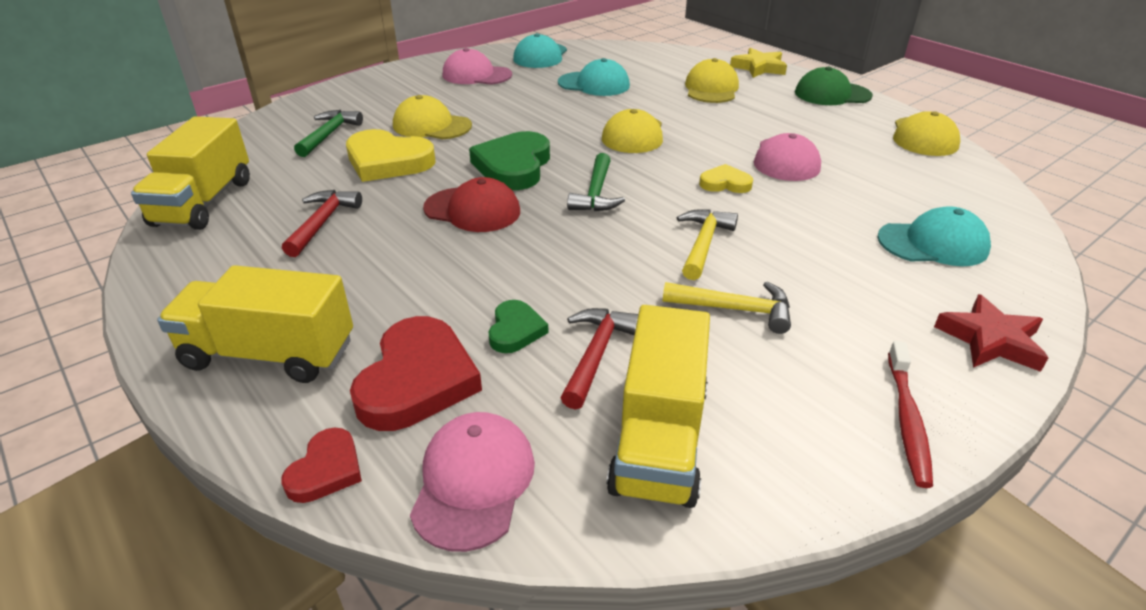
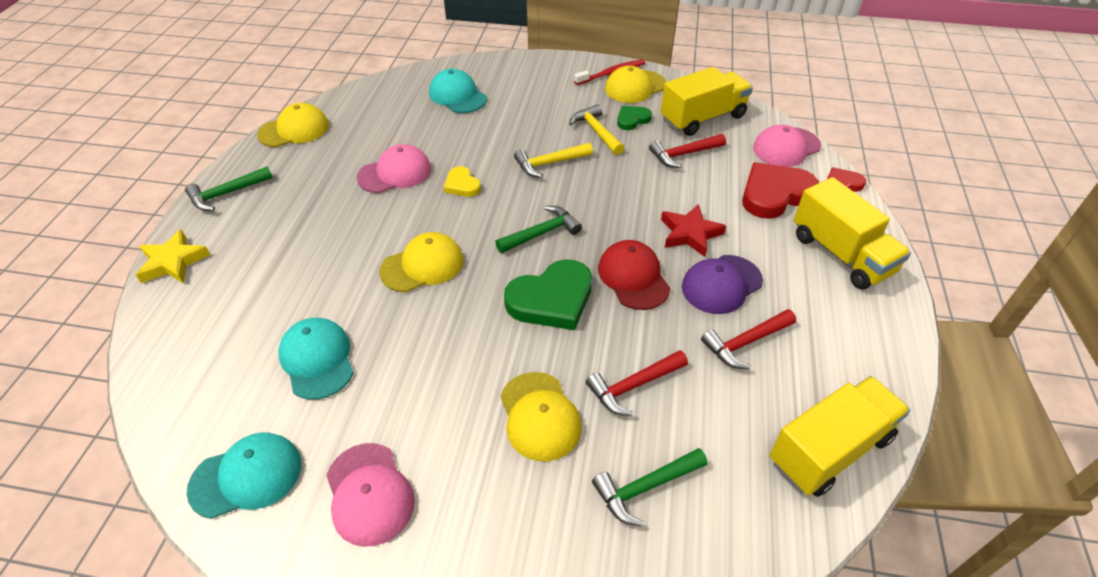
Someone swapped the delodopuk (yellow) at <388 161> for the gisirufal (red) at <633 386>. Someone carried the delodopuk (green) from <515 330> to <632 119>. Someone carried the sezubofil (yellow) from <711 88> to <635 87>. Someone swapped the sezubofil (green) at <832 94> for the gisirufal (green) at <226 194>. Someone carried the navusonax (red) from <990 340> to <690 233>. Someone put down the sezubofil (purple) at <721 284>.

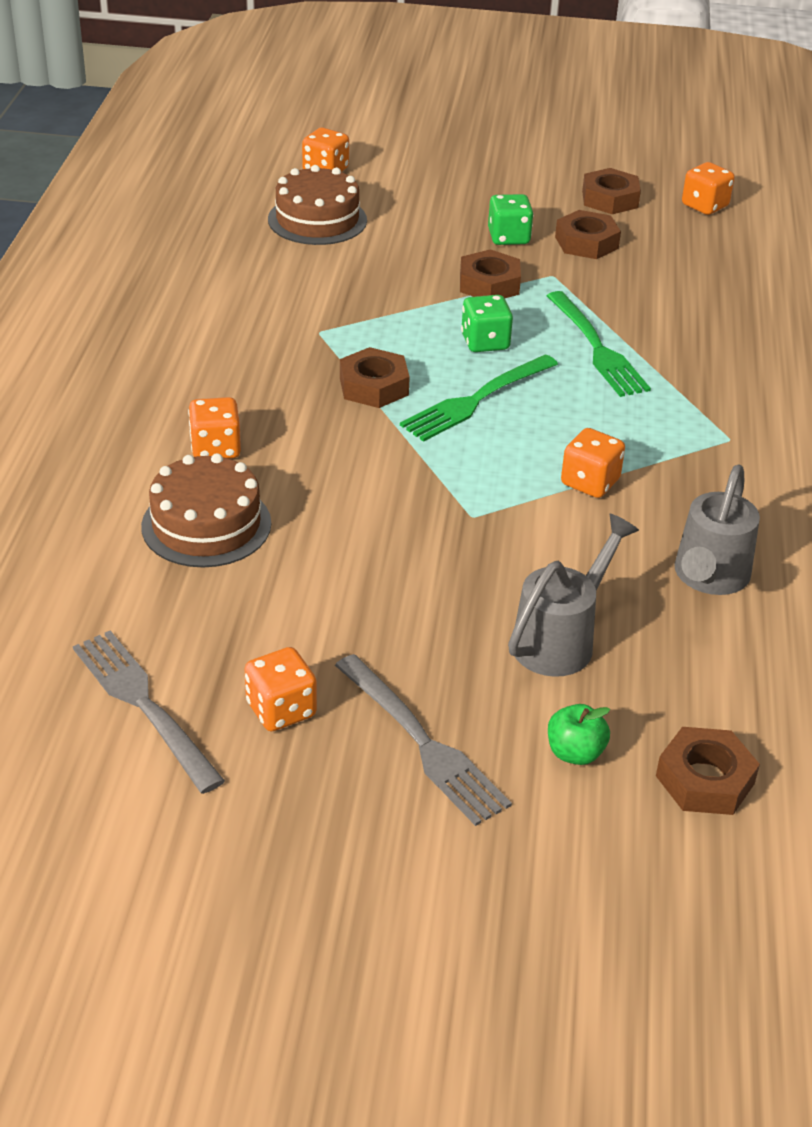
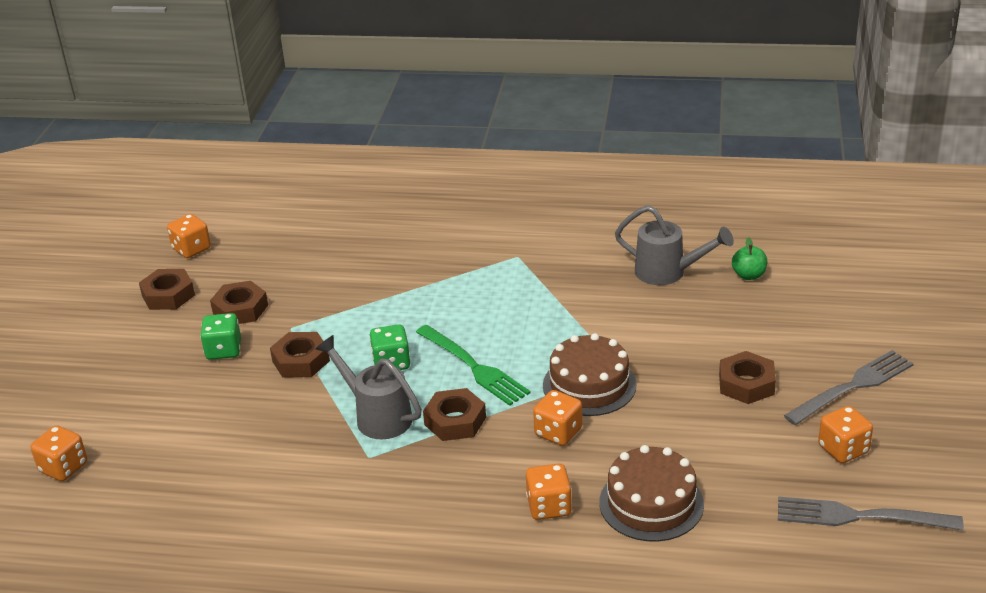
Someone rotated the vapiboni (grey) at <144 705> by 45 degrees clockwise. Someone carried the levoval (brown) from <317 220> to <589 385>. Someone carried the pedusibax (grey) from <561 639> to <377 416>. Someone took away the vapiboni (green) at <597 348>. Someone carried the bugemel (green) from <575 753> to <748 275>. Someone carried the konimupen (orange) from <590 482> to <558 432>. Someone carried the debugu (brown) from <705 779> to <746 384>.

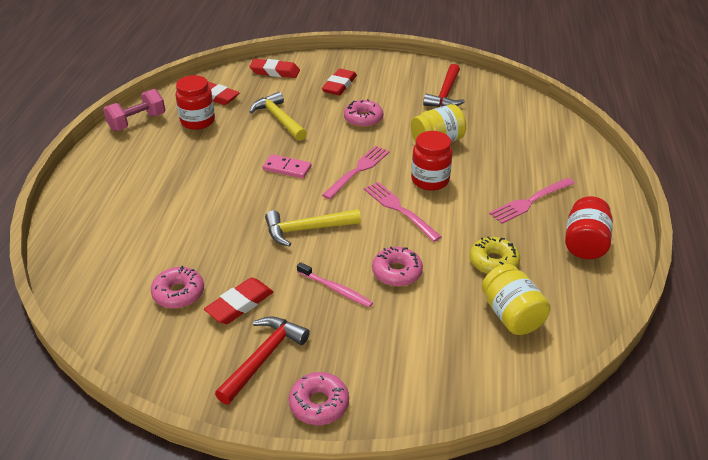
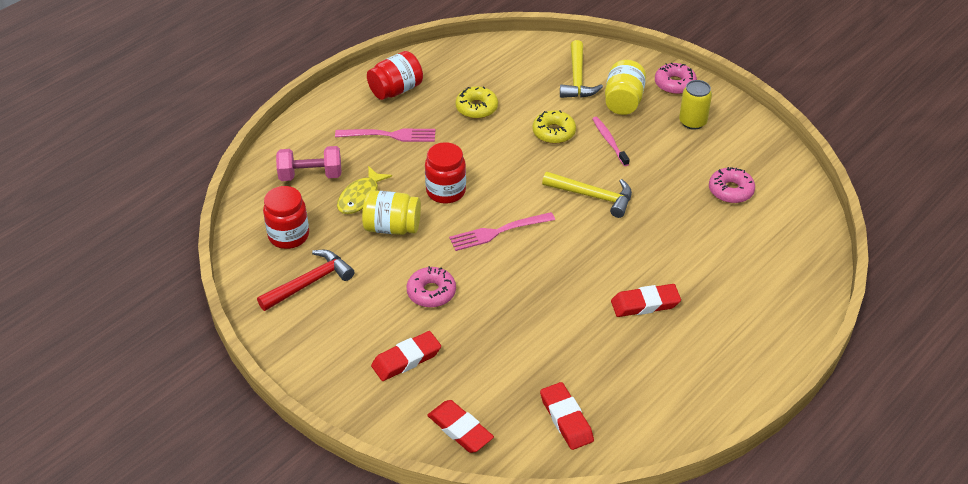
Someone carried the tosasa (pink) from <137 122> to <310 175>. Someone carried the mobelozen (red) from <198 121> to <289 236>. Someone carried the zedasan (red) from <240 304> to <645 304>. Someone swapped the gisirufal (red) at <263 357> for the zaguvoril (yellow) at <692 122>. Someone carried the gisirufal (yellow) from <278 119> to <577 79>. Someone took away the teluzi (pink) at <287 168>. Someone took away the vapiboni (pink) at <399 209>. Someone repainted the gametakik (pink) at <397 272>, which became the gametakik (yellow) at <553 132>. Someone carried the mobelozen (yellow) from <511 315> to <623 101>. Someone put down the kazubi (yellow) at <361 197>.

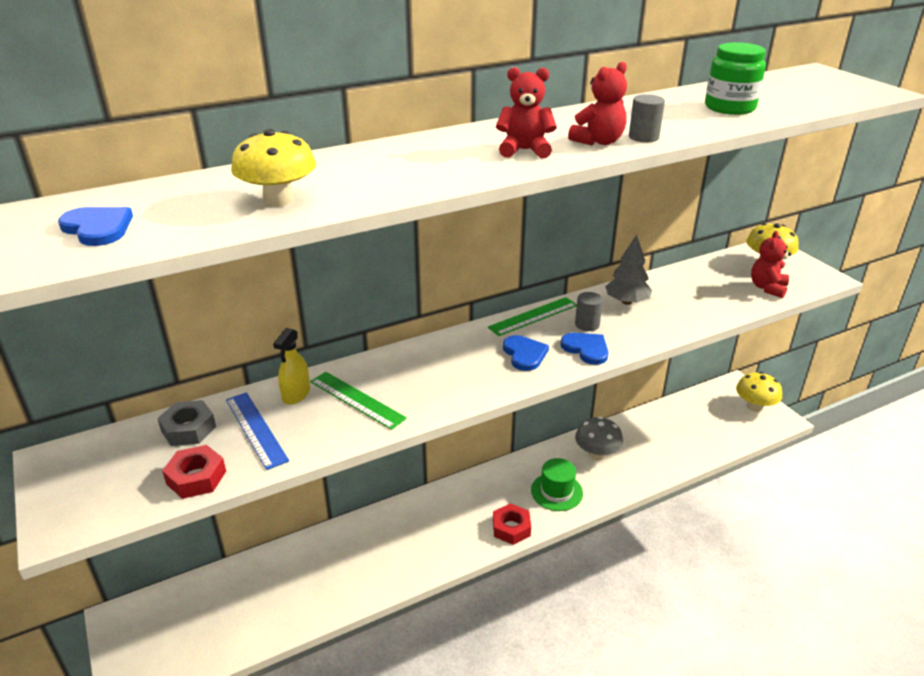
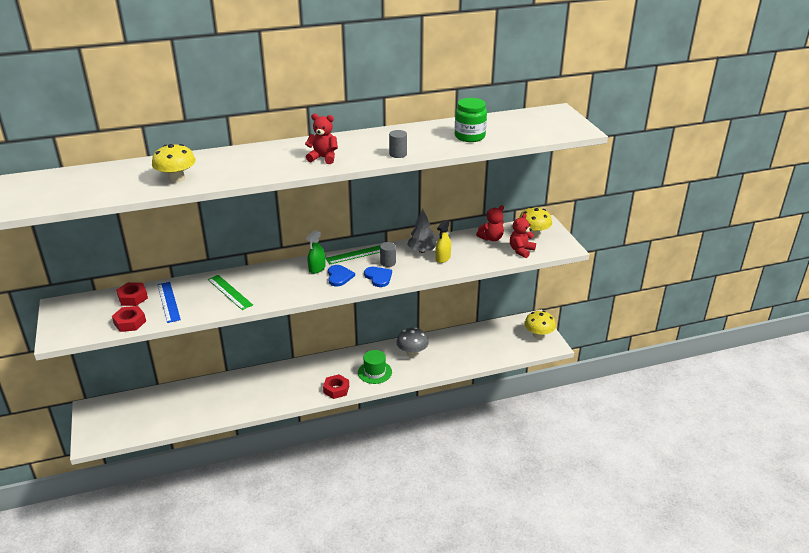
Someone took away the delodopuk (blue) at <98 228>. Someone repainted the debugu (grey) at <188 429>, which became the debugu (red) at <133 297>. Someone carried the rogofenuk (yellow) from <296 394> to <443 258>. Someone carried the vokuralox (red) from <598 142> to <491 238>. Someone put down the rogofenuk (green) at <317 268>.

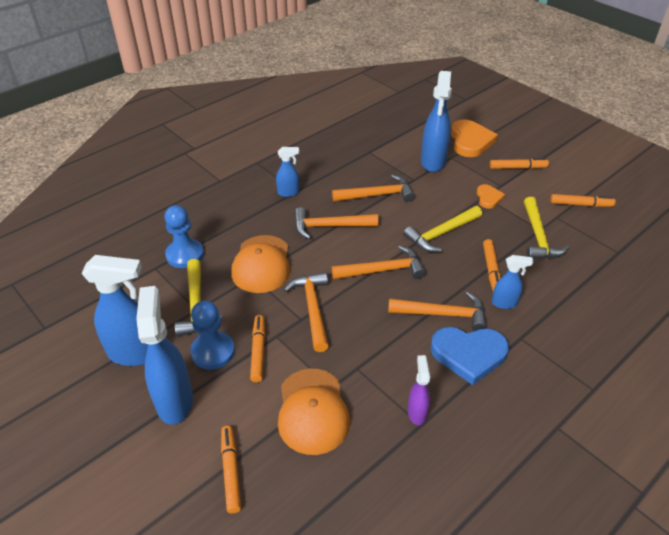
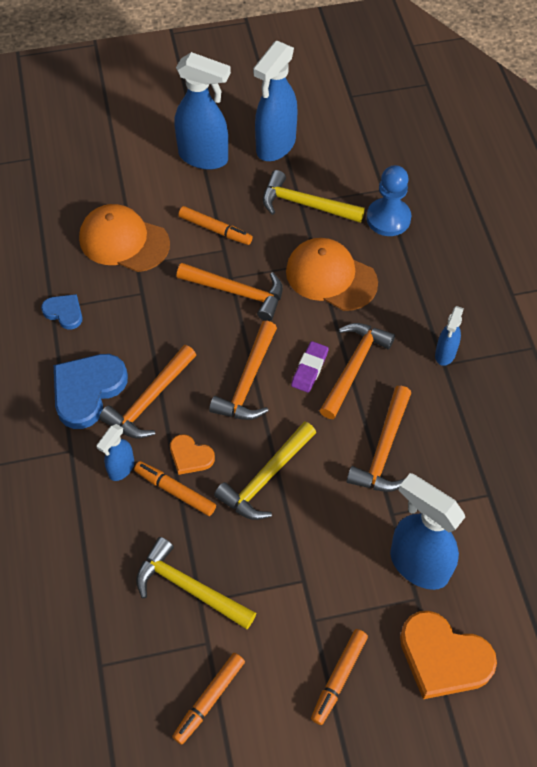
Someone took away the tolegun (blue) at <213 351>. Someone took away the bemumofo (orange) at <231 471>. Someone rotated the gisirufal (yellow) at <441 234> by 135 degrees counterclockwise. Someone swapped the rogofenuk (purple) at <417 412> for the delodopuk (blue) at <64 312>. Someone carried the delodopuk (orange) from <488 198> to <190 456>. Someone put down the zedasan (purple) at <309 369>.

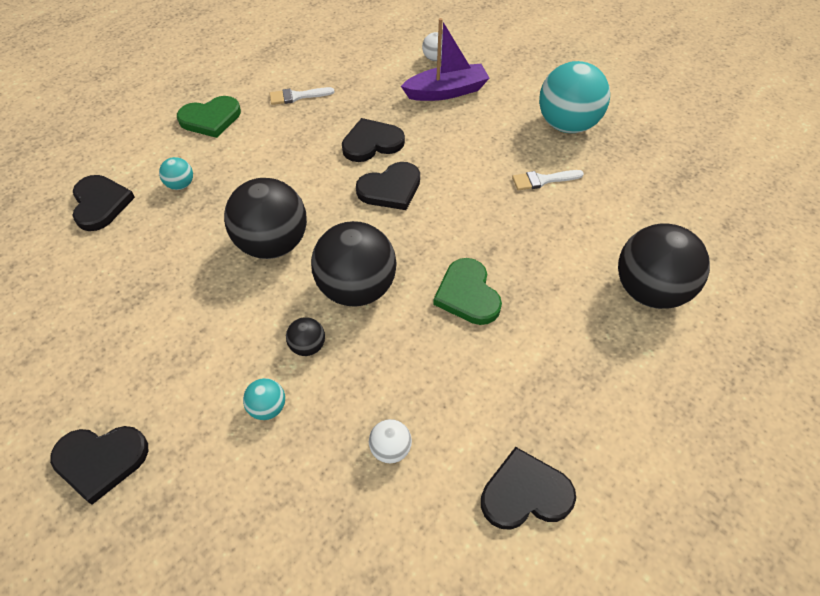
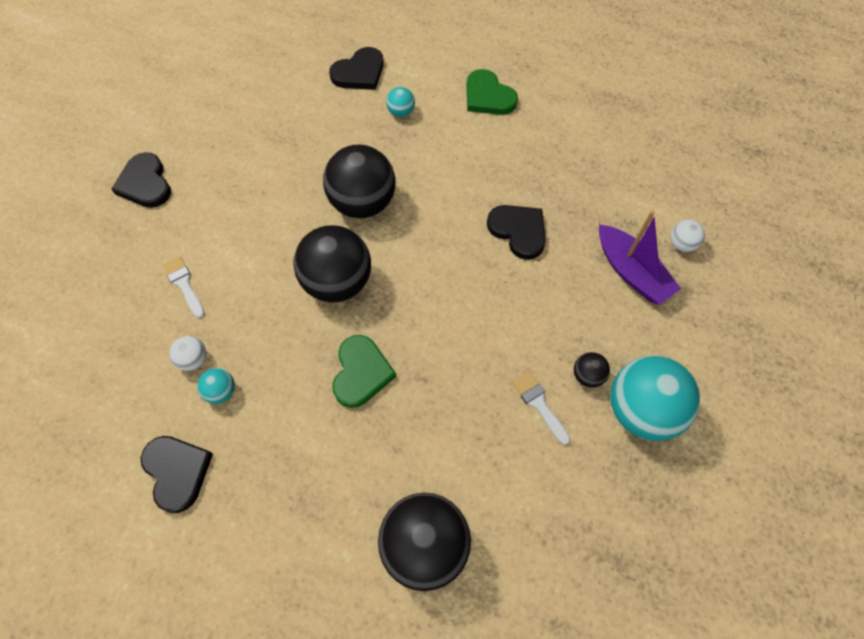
Someone carried the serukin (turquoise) from <268 408> to <221 391>. Someone carried the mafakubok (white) from <297 96> to <184 284>. Someone carried the serukin (black) from <308 346> to <587 375>. Someone took away the delodopuk (black) at <390 189>. Someone rotated the delodopuk (green) at <467 294> by 135 degrees clockwise.

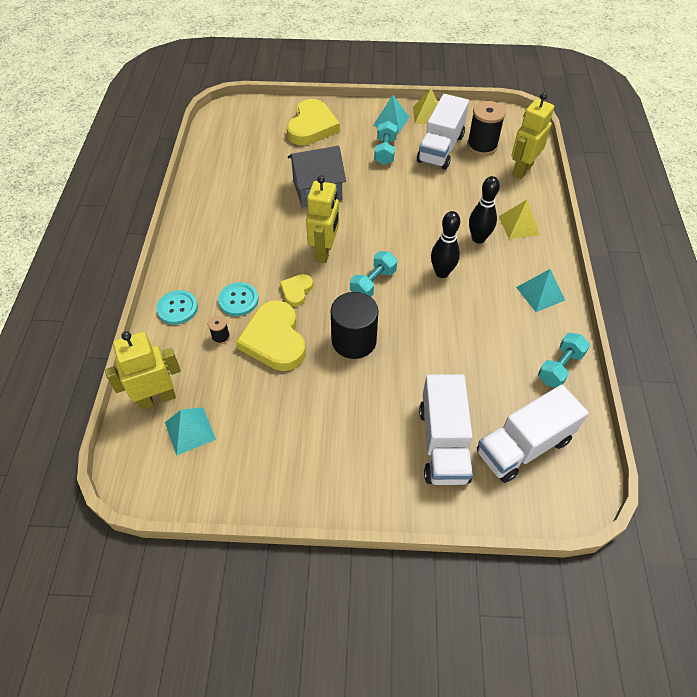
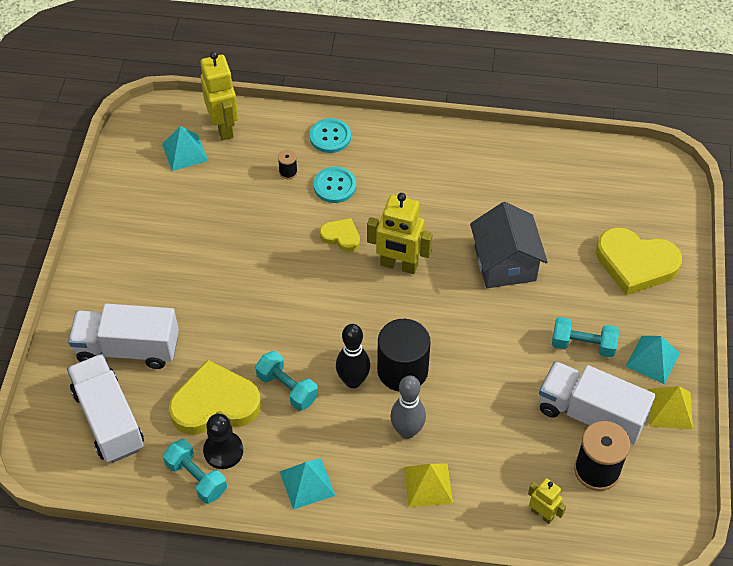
Someone carried the delodopuk (yellow) from <274 340> to <215 403>. Someone carried the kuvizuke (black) from <354 340> to <402 370>. Someone carried the tosasa (turquoise) from <373 283> to <287 388>. Someone repainted the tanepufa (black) at <478 238>, which became the tanepufa (grey) at <407 431>. Someone scaled the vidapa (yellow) at <522 170> by 0.56. Someone put down the tolegun (black) at <223 451>.

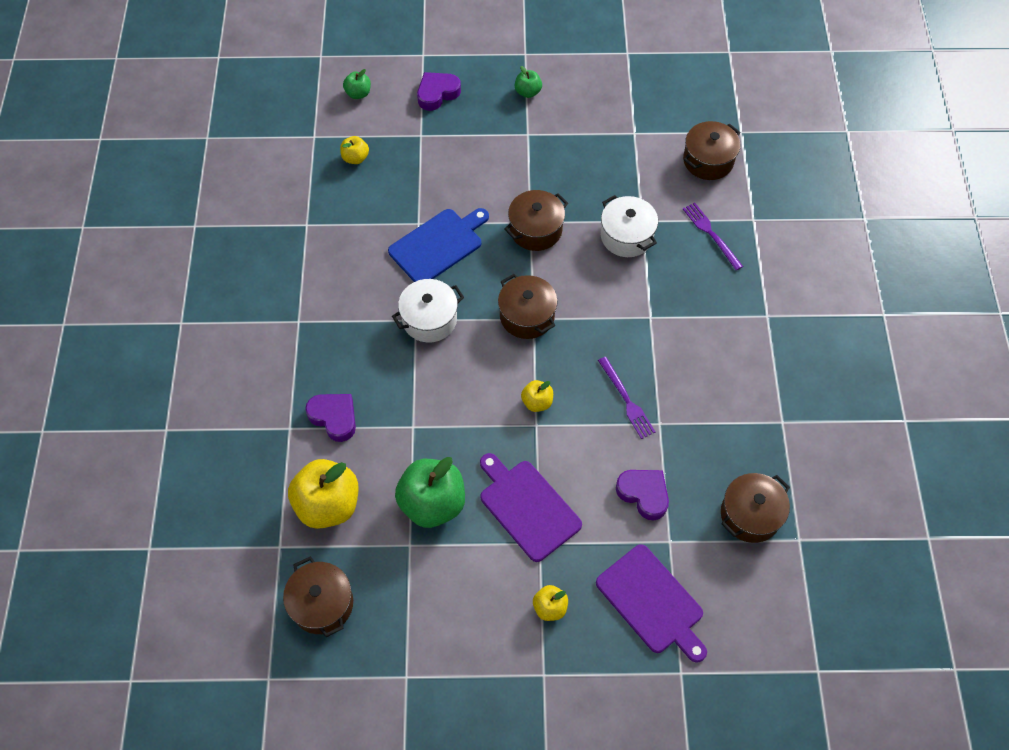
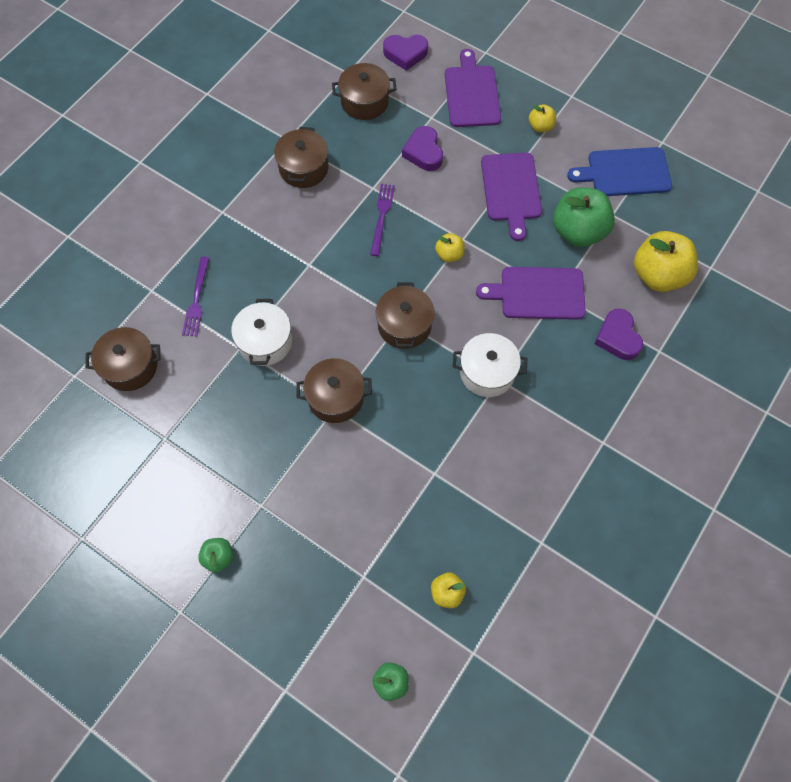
Someone carried the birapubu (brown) from <322 604> to <304 168>. Someone carried the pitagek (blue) from <438 245> to <625 173>. Someone carried the delodopuk (purple) from <437 93> to <405 54>. Someone put down the pitagek (purple) at <538 293>.

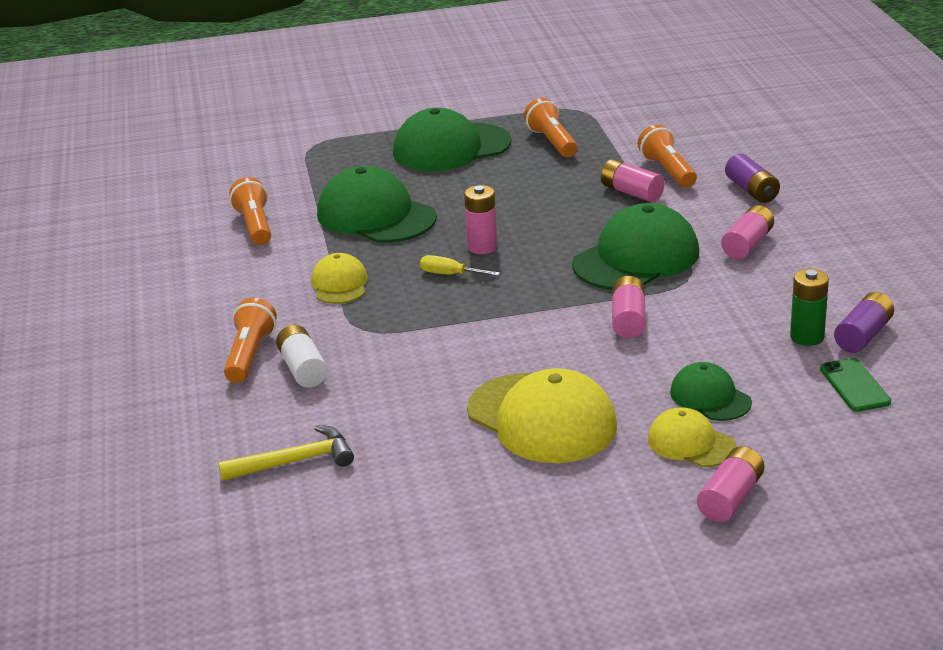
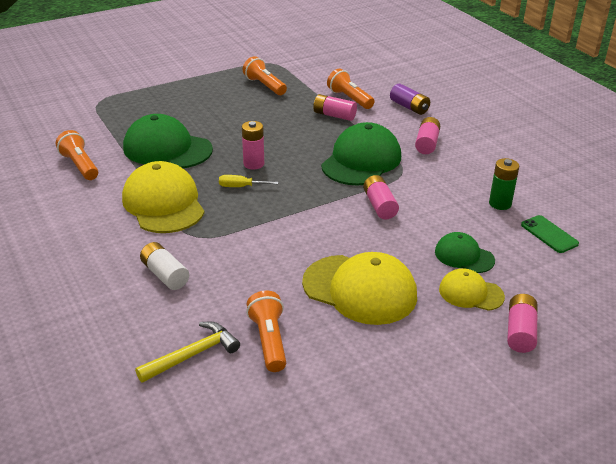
Someone carried the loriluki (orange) from <250 355> to <269 340>. Someone scaled the sezubofil (yellow) at <339 284> by 1.83. Someone took away the sezubofil (green) at <451 148>. Someone took away the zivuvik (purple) at <863 335>.

